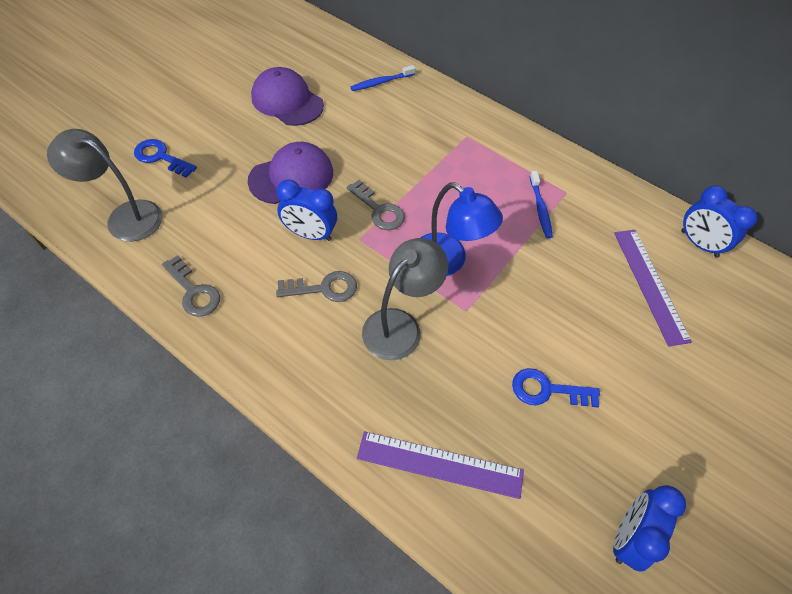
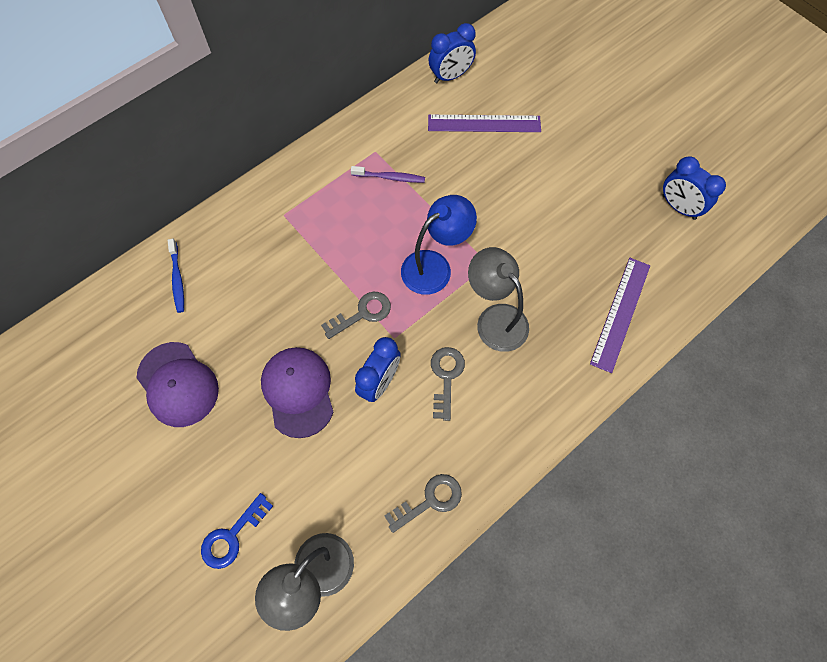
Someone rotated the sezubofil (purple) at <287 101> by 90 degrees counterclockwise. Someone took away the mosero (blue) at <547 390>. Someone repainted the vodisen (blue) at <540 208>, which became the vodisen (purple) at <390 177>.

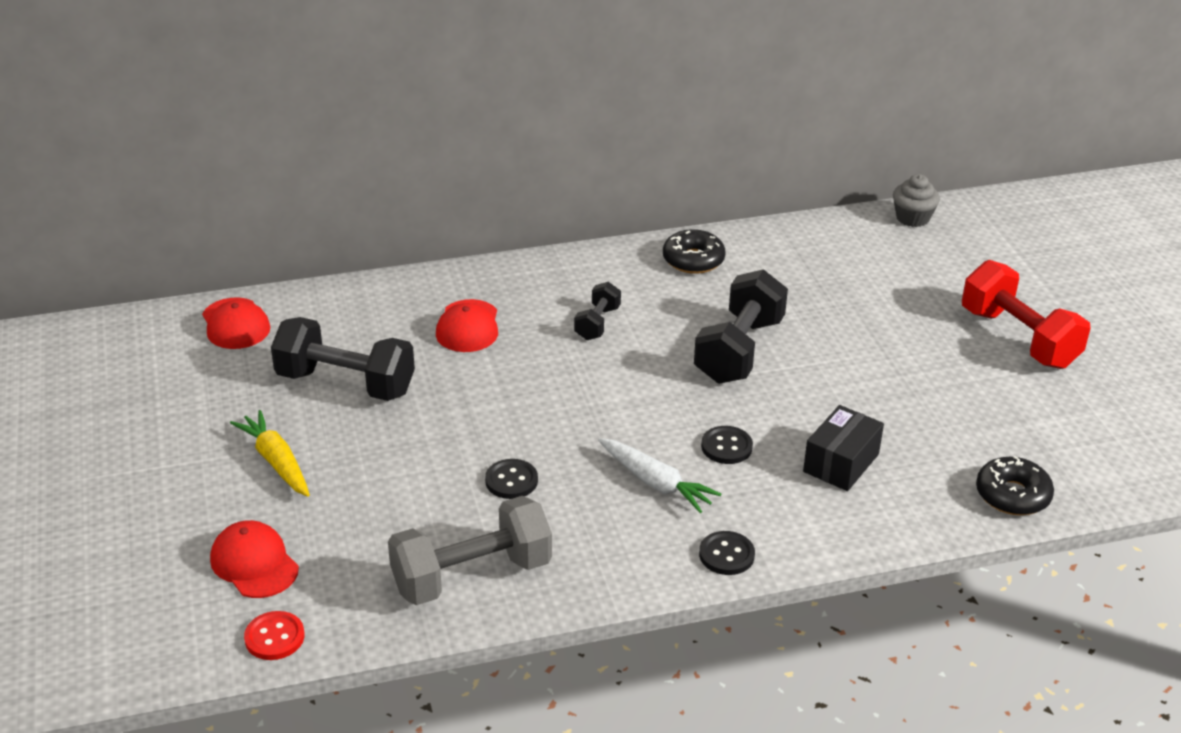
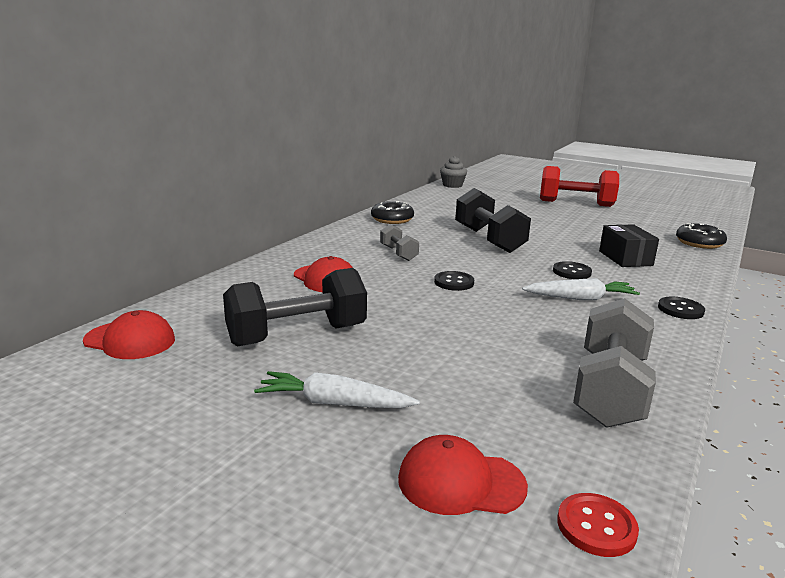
Someone repainted the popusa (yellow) at <276 462>, which became the popusa (white) at <334 403>. Someone carried the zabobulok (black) from <511 481> to <454 282>. Someone repainted the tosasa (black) at <597 323>, which became the tosasa (grey) at <398 253>.

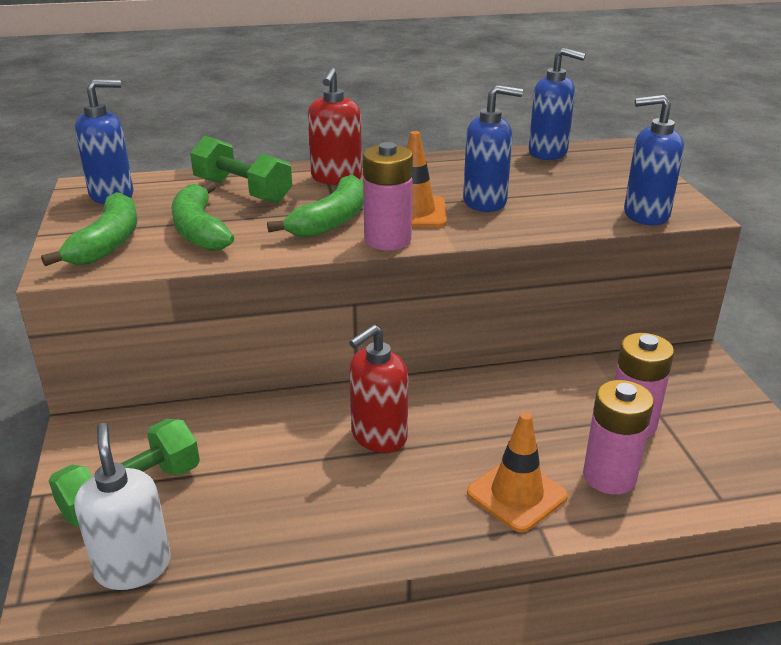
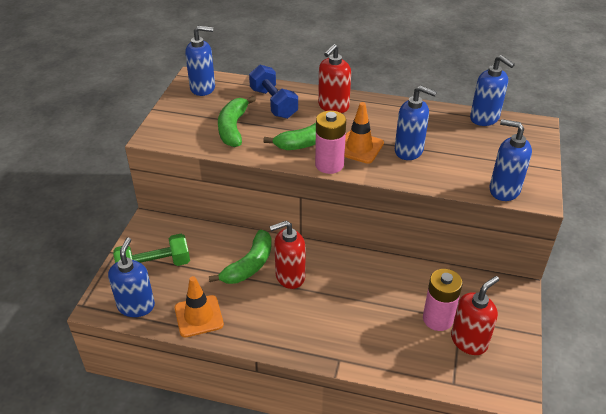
Someone carried the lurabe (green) from <108 243> to <249 265>. Someone repainted the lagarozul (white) at <133 567>, which became the lagarozul (blue) at <136 306>. Someone repainted the tosasa (green) at <242 191>, which became the tosasa (blue) at <273 103>. Someone carried the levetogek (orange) from <517 494> to <199 316>. Someone took away the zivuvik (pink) at <609 477>. Someone put down the lagarozul (red) at <469 341>.

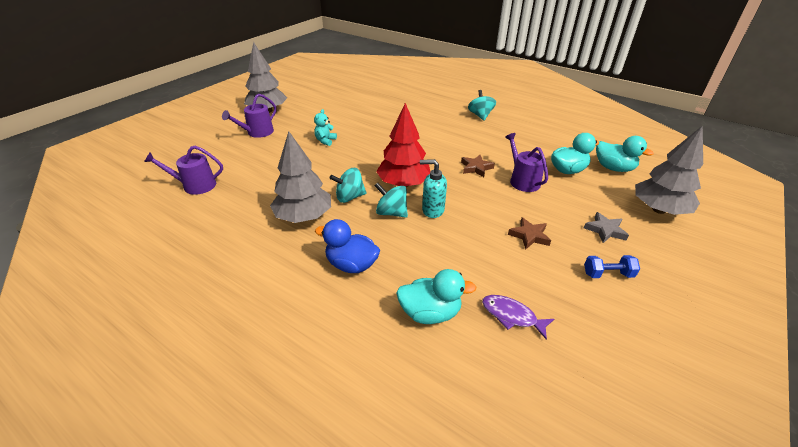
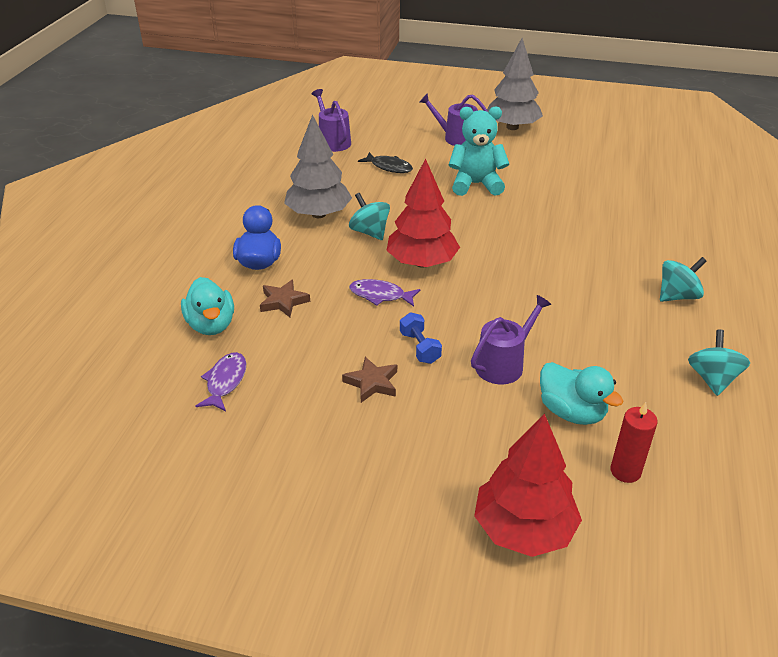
Someone scaled the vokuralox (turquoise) at <325 141> by 1.88. Someone carried the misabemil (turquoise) from <391 212> to <712 379>. Someone swapped the lagarozul (turquoise) at <432 210> for the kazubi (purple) at <380 295>. Someone carried the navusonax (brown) from <476 168> to <283 302>. Someone took away the navusonax (grey) at <605 230>. Someone carried the tosasa (blue) from <607 274> to <419 348>. Someone swapped the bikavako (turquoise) at <613 168> for the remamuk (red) at <625 471>. Someone repainted the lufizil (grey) at <659 209>, which became the lufizil (red) at <524 529>. Someone put down the kazubi (black) at <389 167>.

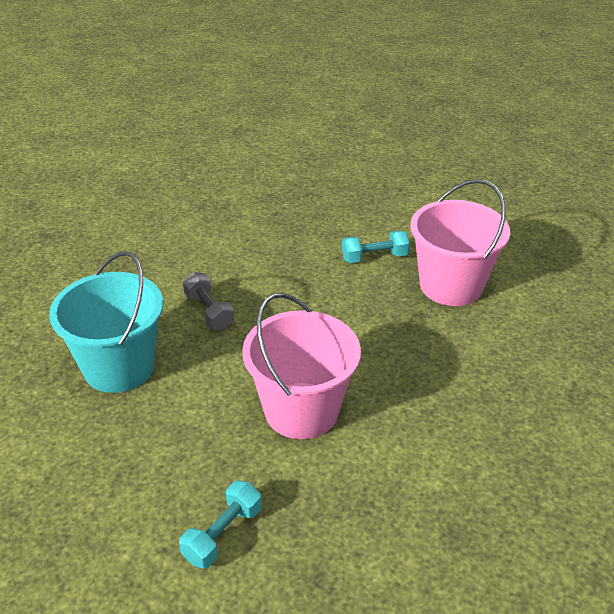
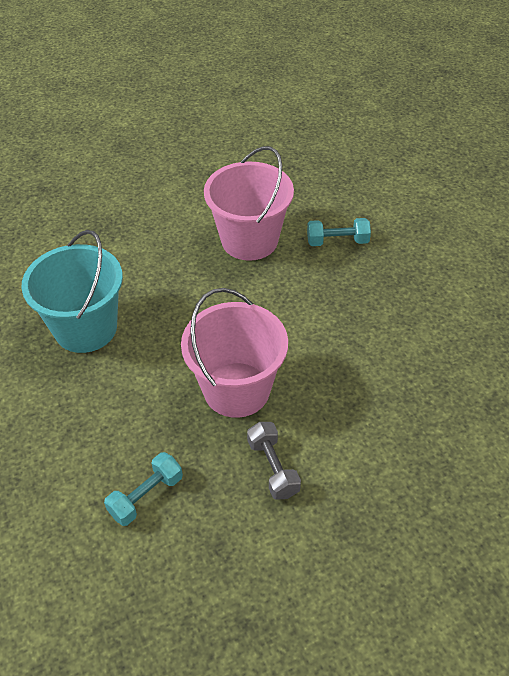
Someone carried the tosasa (grey) from <209 312> to <273 468>. Someone carried the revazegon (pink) from <451 285> to <249 240>.

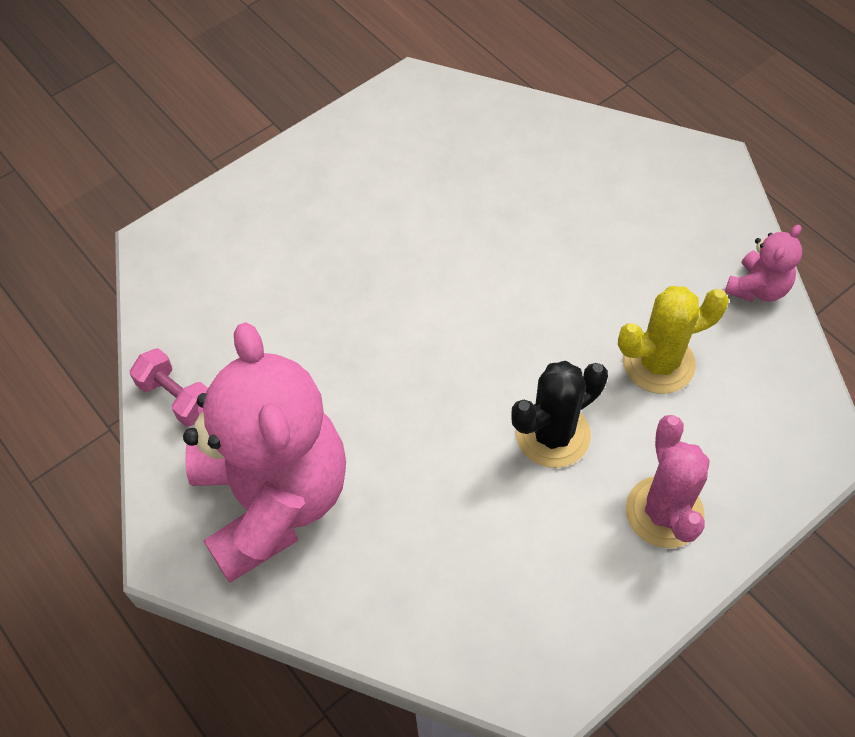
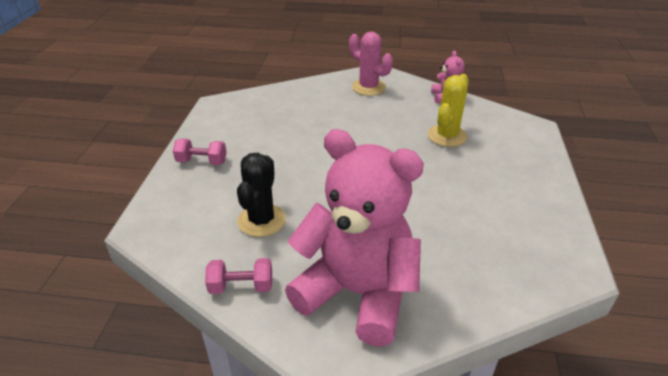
Someone carried the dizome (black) from <553 435> to <261 220>. Someone carried the dizome (pink) from <664 512> to <368 87>. Someone put down the tosasa (pink) at <202 161>.

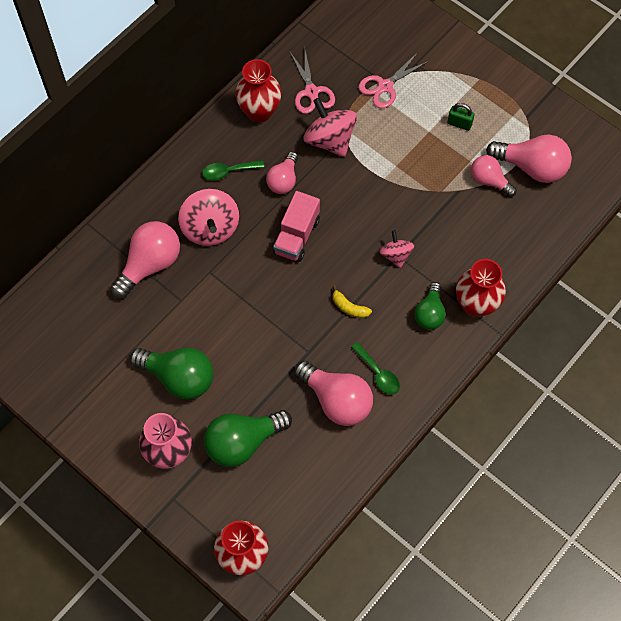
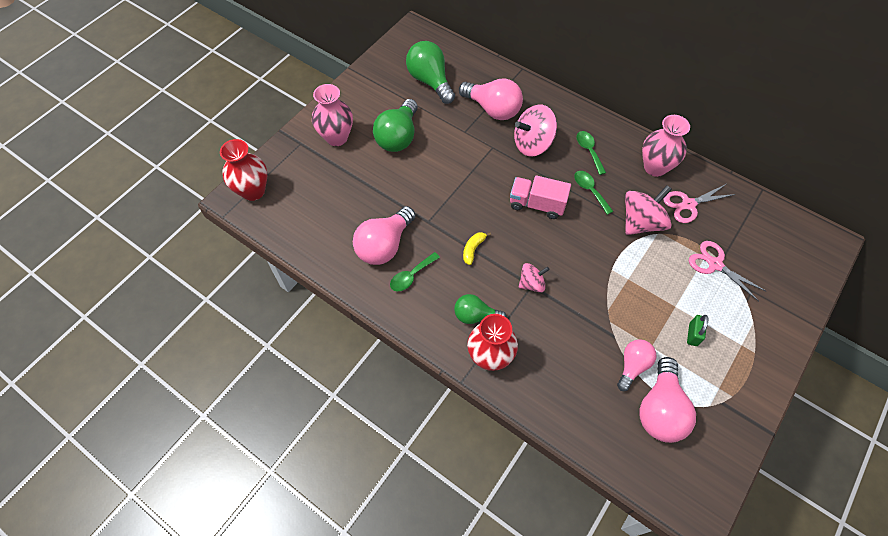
Someone carried the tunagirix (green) from <243 442> to <430 81>. Someone repainted the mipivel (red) at <259 112>, which became the mipivel (pink) at <655 167>. Someone swapped the tunagirix (pink) at <283 180> for the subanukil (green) at <590 190>.

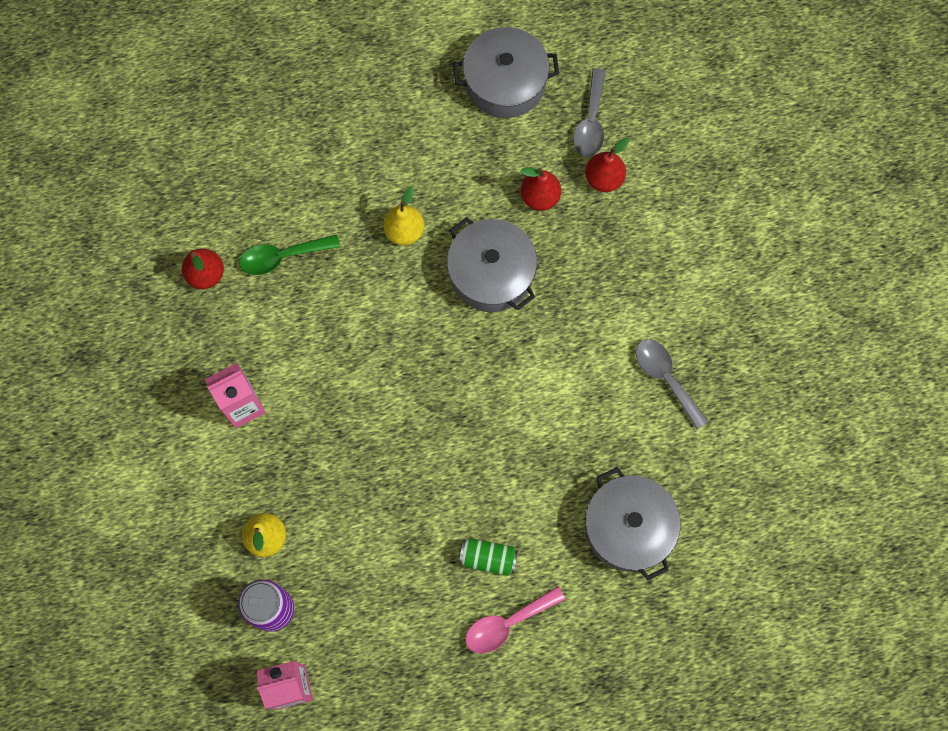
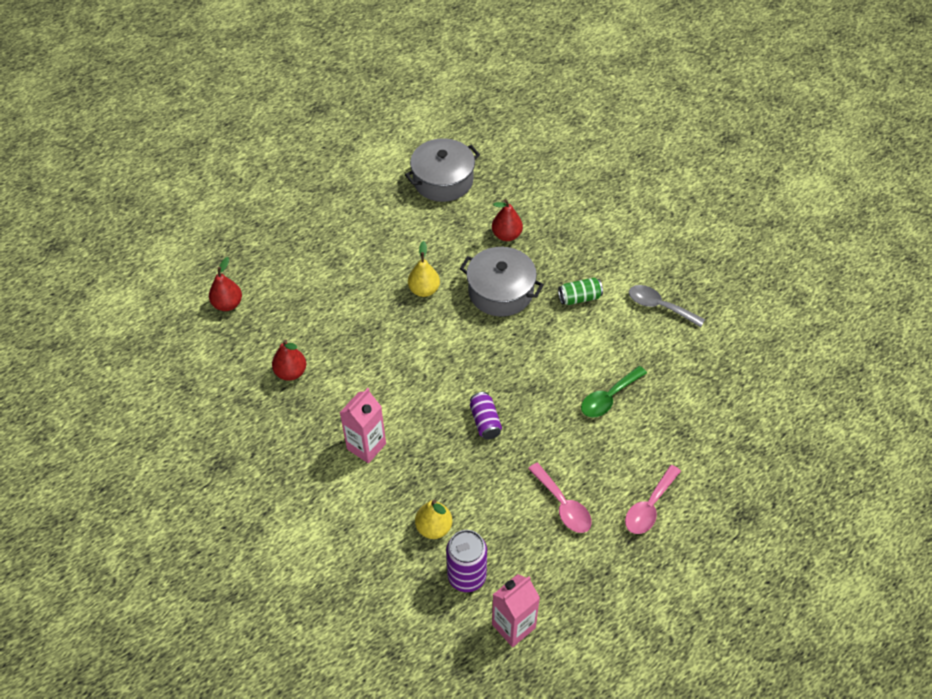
Someone carried the subanukil (green) from <282 257> to <608 398>. Someone carried the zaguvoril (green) from <488 558> to <579 298>. Someone took away the subanukil (grey) at <590 122>. Someone carried the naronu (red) from <604 179> to <228 304>. Someone took away the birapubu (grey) at <628 527>. Someone put down the zaguvoril (purple) at <485 421>. Someone put down the subanukil (pink) at <563 505>.

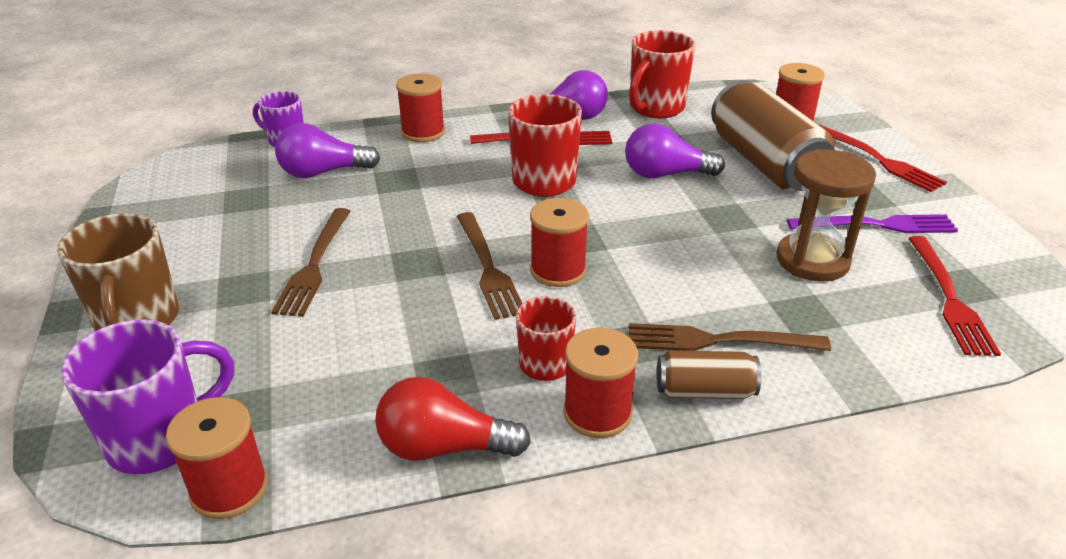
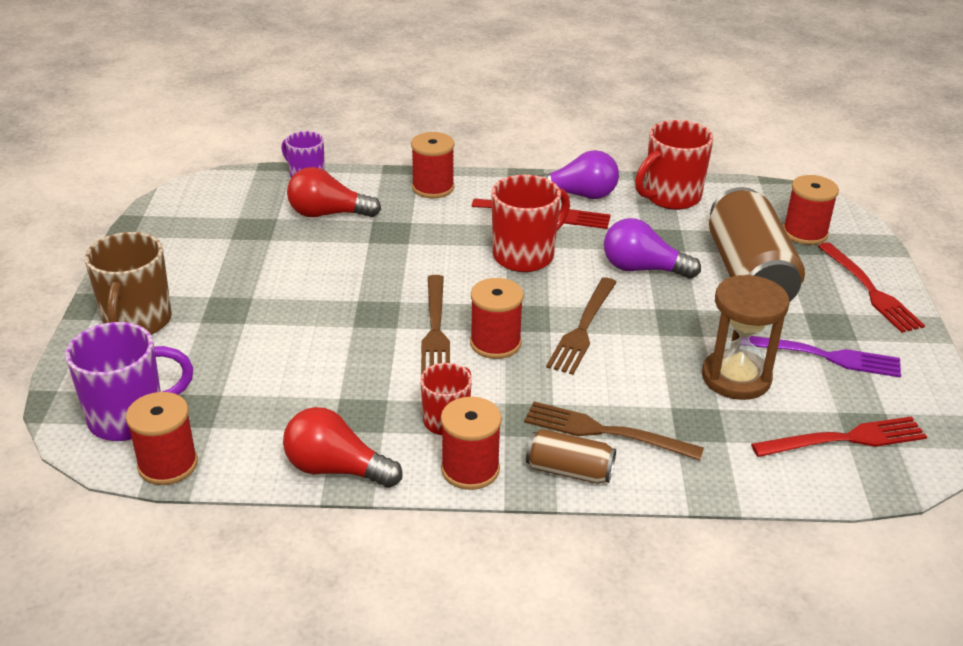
Someone carried the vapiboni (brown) from <314 265> to <582 329>. Someone repainted the tunagirix (purple) at <323 172>, which became the tunagirix (red) at <328 214>. Someone rotated the vapiboni (red) at <950 299> by 120 degrees counterclockwise.

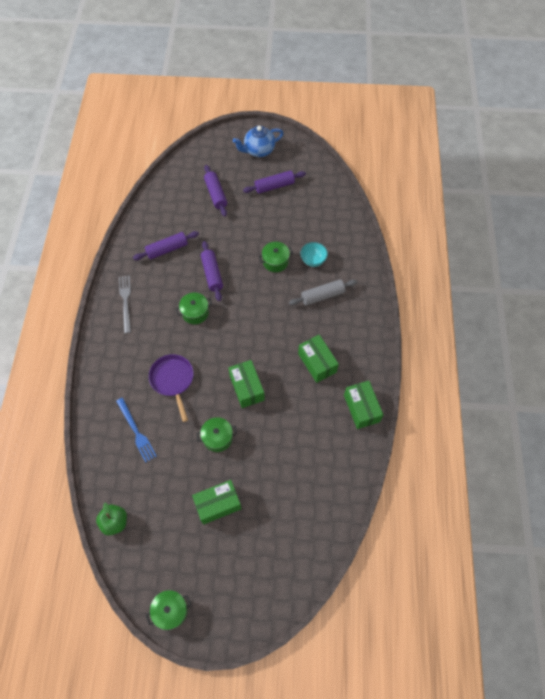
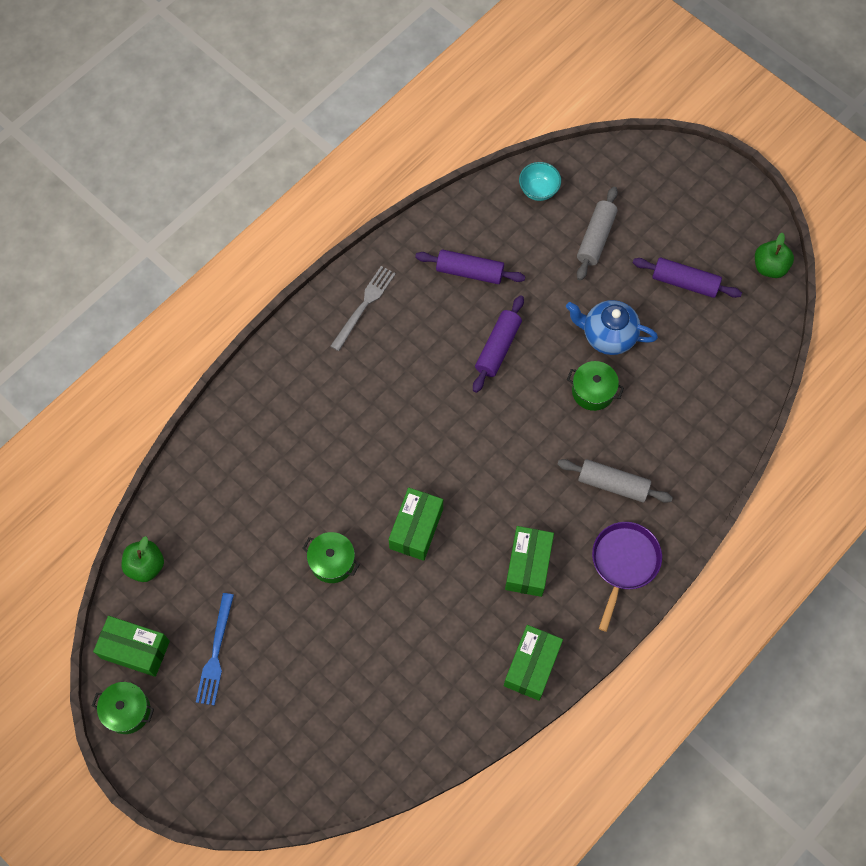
Someone carried the vapiboni (blue) from <136 431> to <215 653>. Someone carried the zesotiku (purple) from <173 380> to <623 563>. Someone took away the birapubu (green) at <195 312>. Someone carried the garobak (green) from <218 504> to <135 649>. Someone repainted the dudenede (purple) at <216 194>, which became the dudenede (grey) at <596 238>. Someone carried the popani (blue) from <258 150> to <607 335>. Someone carried the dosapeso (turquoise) from <313 260> to <538 190>. Someone put down the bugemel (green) at <769 267>.

